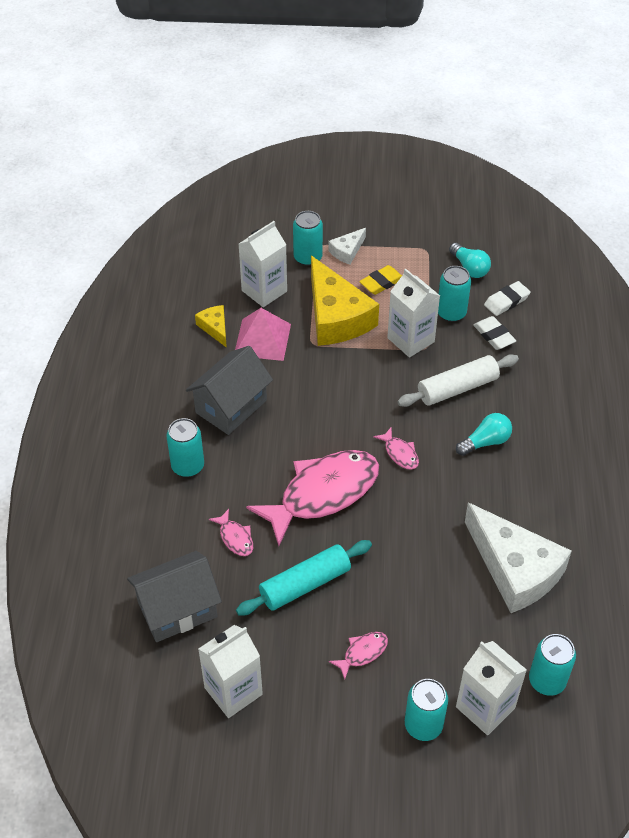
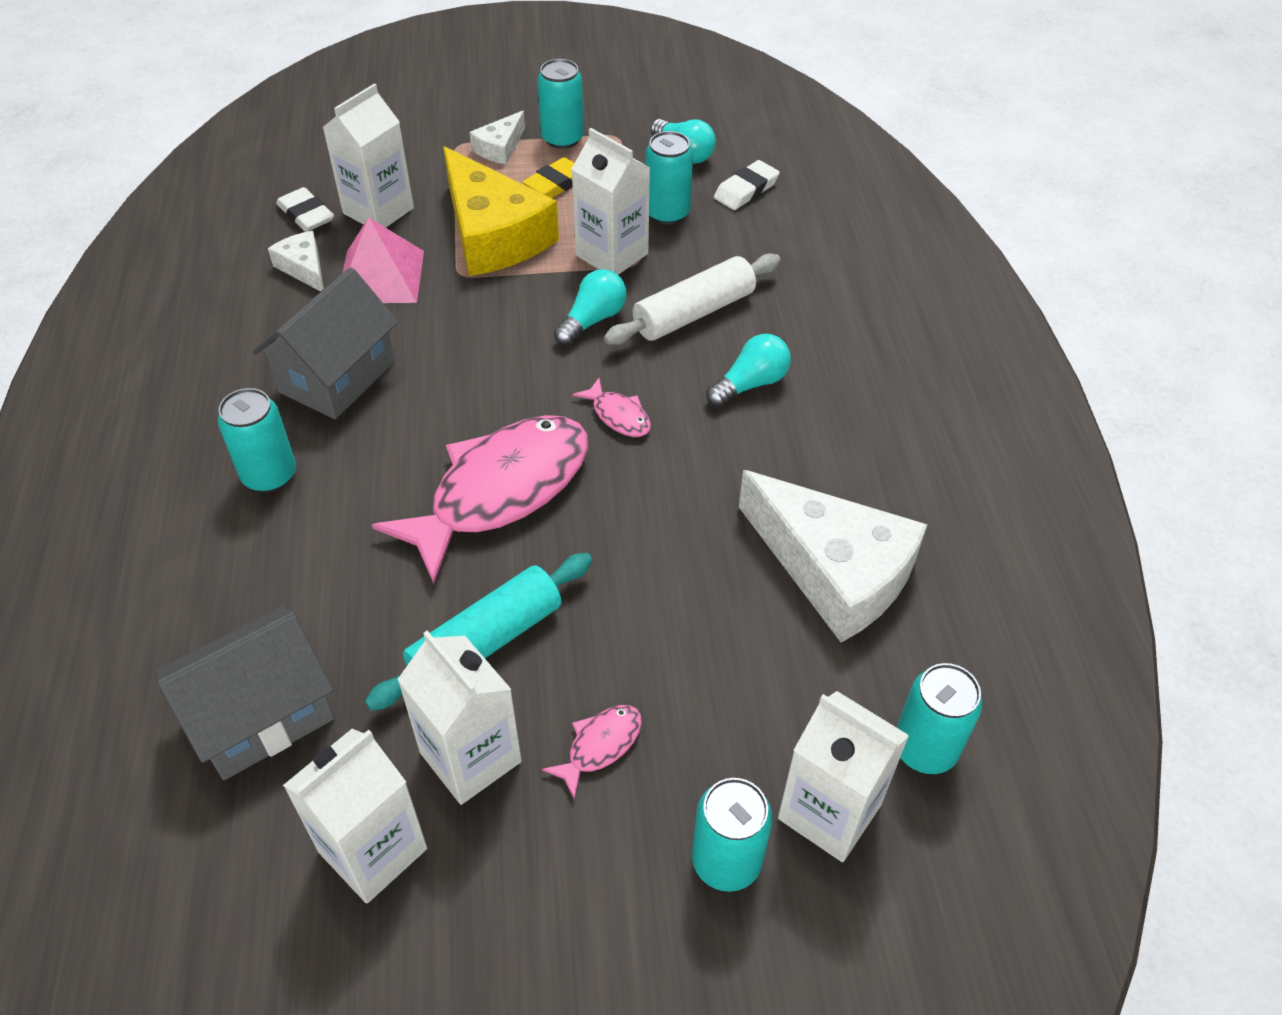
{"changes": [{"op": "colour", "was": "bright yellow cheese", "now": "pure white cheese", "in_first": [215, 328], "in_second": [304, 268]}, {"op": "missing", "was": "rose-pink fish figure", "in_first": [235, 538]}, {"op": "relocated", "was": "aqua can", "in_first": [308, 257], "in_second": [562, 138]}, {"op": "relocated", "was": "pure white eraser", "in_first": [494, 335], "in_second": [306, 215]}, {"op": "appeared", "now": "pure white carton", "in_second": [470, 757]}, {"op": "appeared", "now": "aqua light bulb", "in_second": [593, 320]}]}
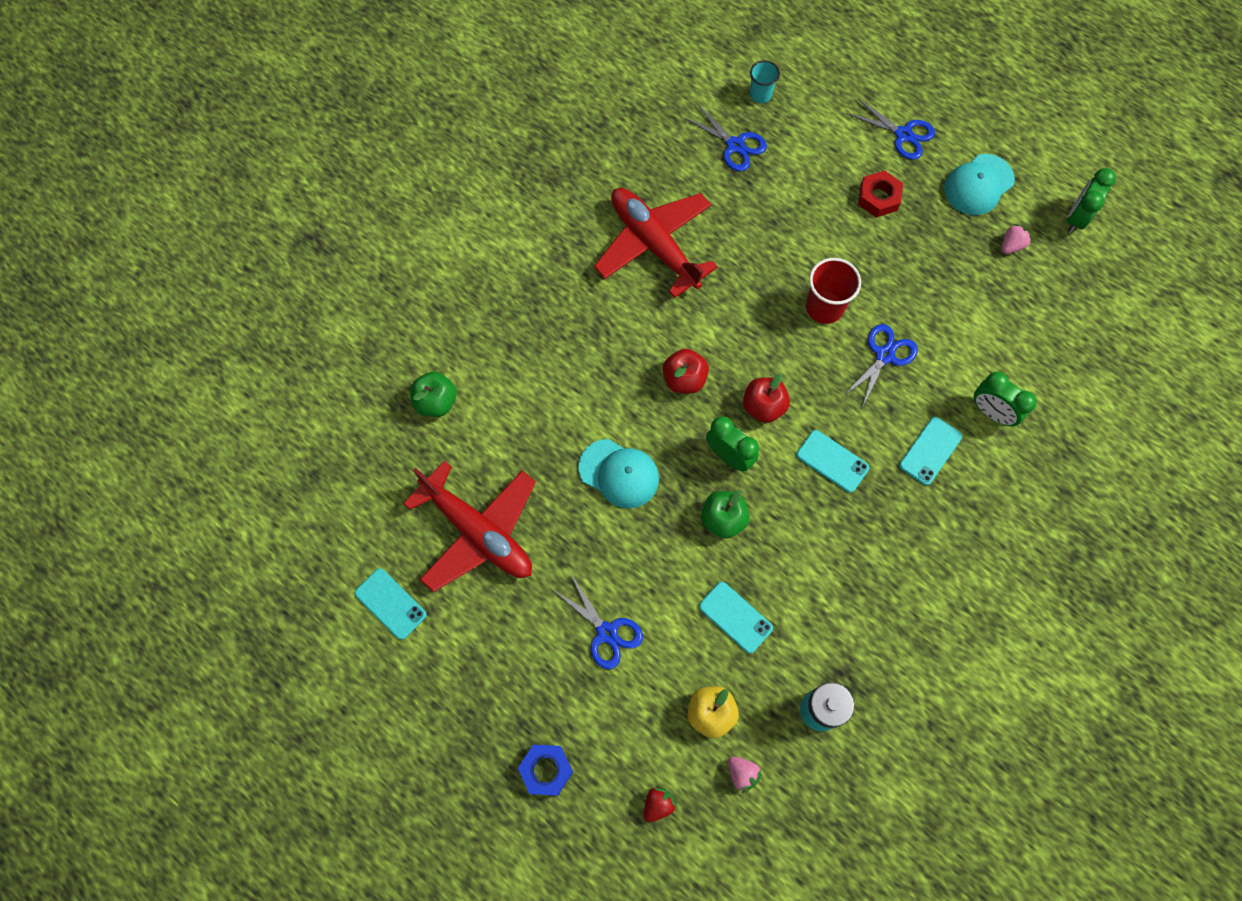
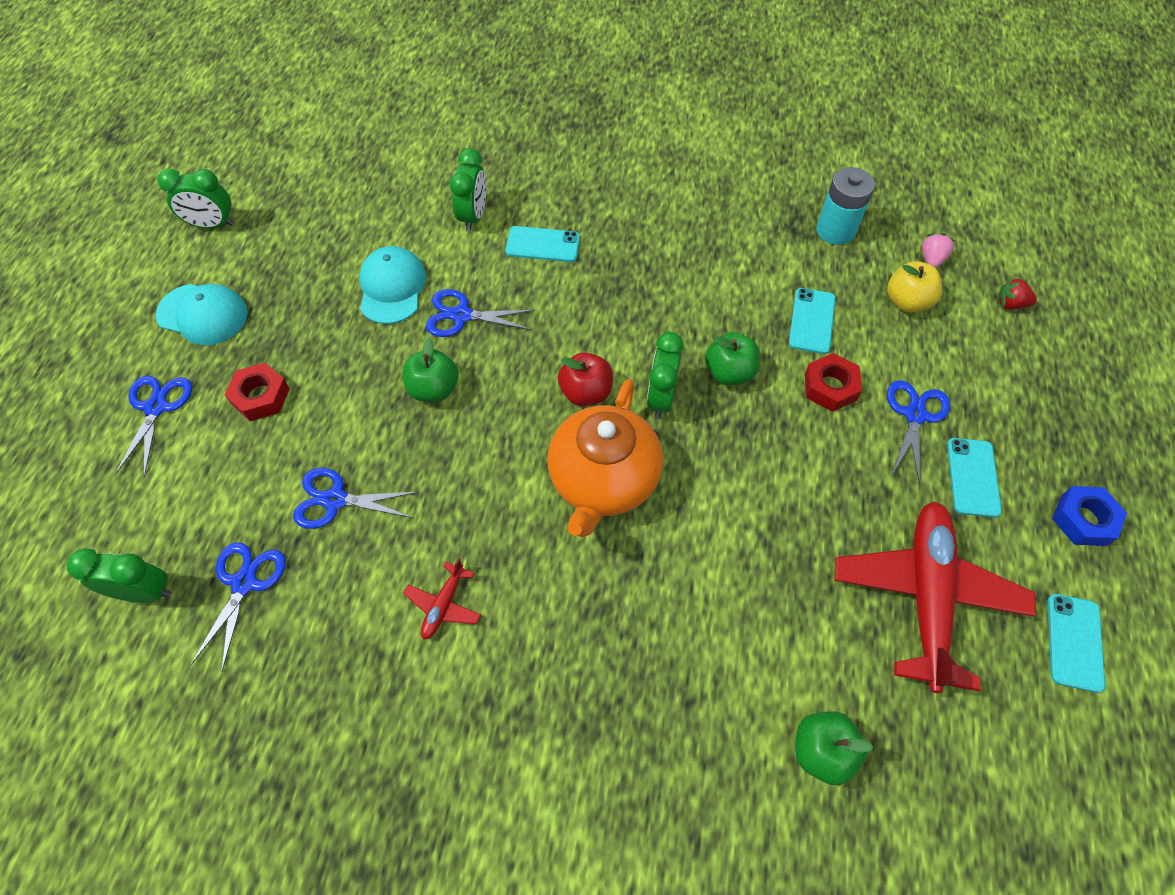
{"changes": [{"op": "relocated", "was": "blue hexagon nut", "in_first": [546, 770], "in_second": [1083, 519]}, {"op": "relocated", "was": "aqua peaked cap", "in_first": [619, 473], "in_second": [392, 287]}, {"op": "size", "was": "scarlet toy plane", "in_first": [654, 244], "in_second": [443, 605], "ratio": 0.42}, {"op": "exchanged", "was": "scarlet toy apple", "now": "orange tea pot", "in_first": [684, 379], "in_second": [603, 480]}, {"op": "exchanged", "was": "aqua cup", "now": "emerald clock", "in_first": [760, 94], "in_second": [145, 592]}, {"op": "relocated", "was": "aqua phone", "in_first": [832, 461], "in_second": [972, 477]}, {"op": "exchanged", "was": "scarlet cup", "now": "emerald toy apple", "in_first": [824, 307], "in_second": [434, 389]}, {"op": "missing", "was": "rose-pink strawberry", "in_first": [1011, 245]}, {"op": "appeared", "now": "blue scissors", "in_second": [335, 500]}, {"op": "appeared", "now": "scarlet hexagon nut", "in_second": [830, 387]}]}
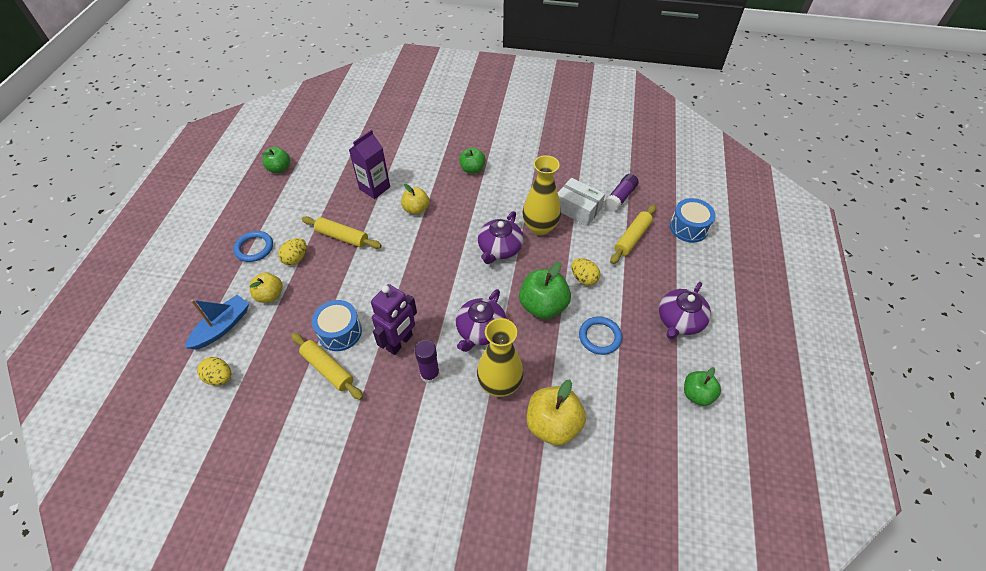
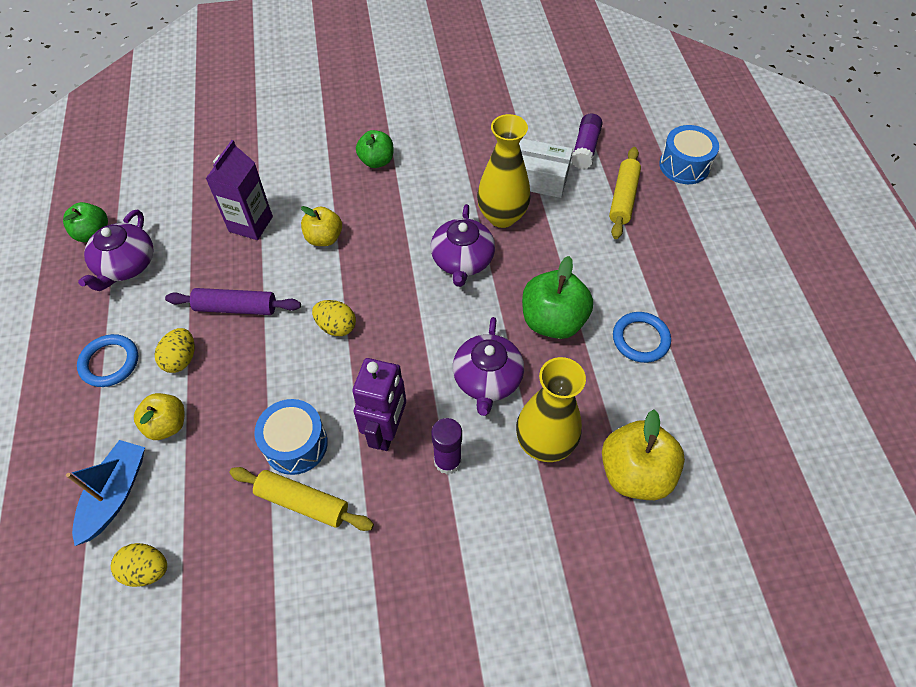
{"changes": [{"op": "colour", "was": "bright yellow dough roller", "now": "royal purple dough roller", "in_first": [342, 237], "in_second": [236, 307]}, {"op": "relocated", "was": "bright yellow toy egg", "in_first": [584, 278], "in_second": [336, 326]}, {"op": "relocated", "was": "royal purple tea pot", "in_first": [679, 320], "in_second": [126, 265]}, {"op": "missing", "was": "emerald toy apple", "in_first": [697, 394]}]}
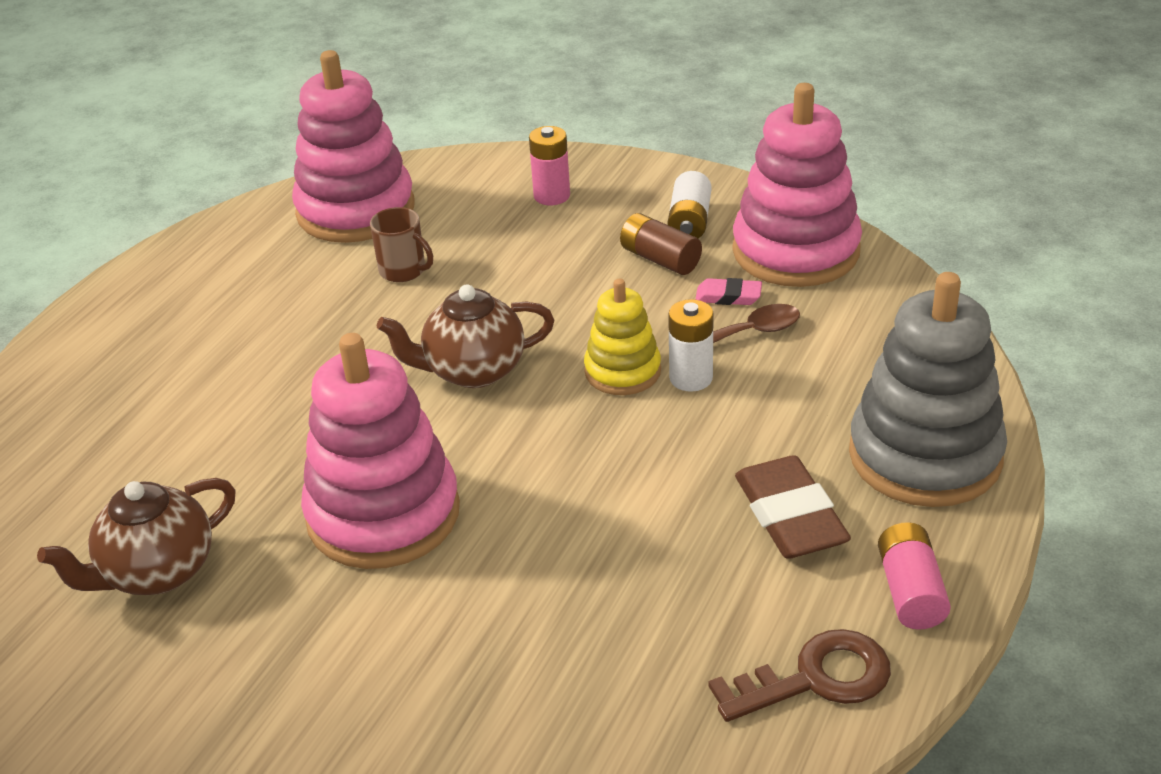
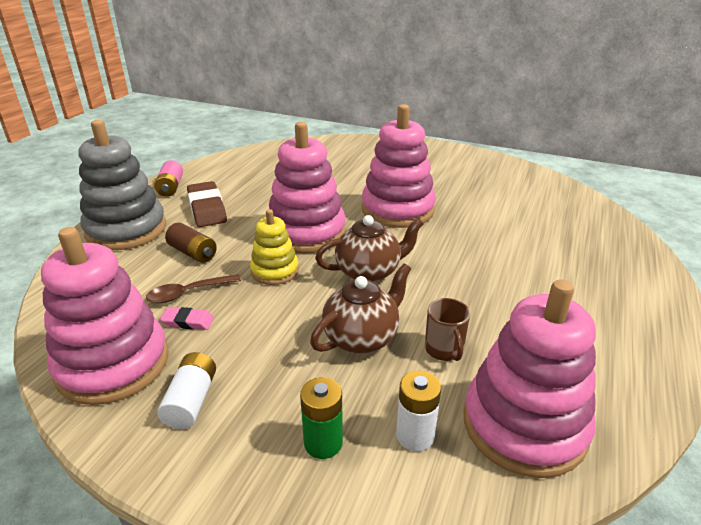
{"changes": [{"op": "relocated", "was": "russet tea pot", "in_first": [157, 572], "in_second": [362, 338]}, {"op": "spun", "was": "russet coffee mug", "in_first": [403, 270], "in_second": [444, 349], "clockwise": -135}, {"op": "colour", "was": "rose-pink AA battery", "now": "emerald AA battery", "in_first": [552, 196], "in_second": [323, 443]}, {"op": "relocated", "was": "russet AA battery", "in_first": [660, 259], "in_second": [193, 253]}, {"op": "relocated", "was": "pure white AA battery", "in_first": [691, 378], "in_second": [415, 435]}, {"op": "missing", "was": "russet door key", "in_first": [815, 679]}, {"op": "appeared", "now": "rose-pink ring stacker", "in_second": [306, 232]}]}
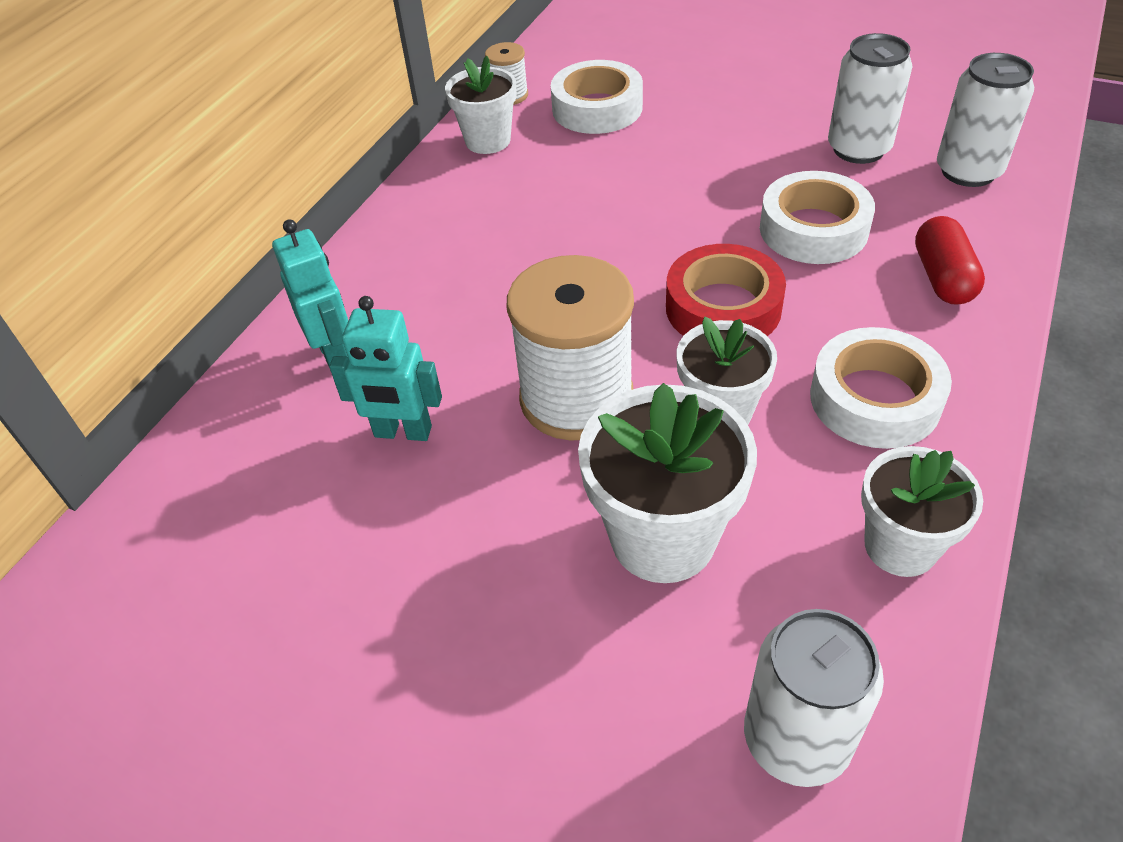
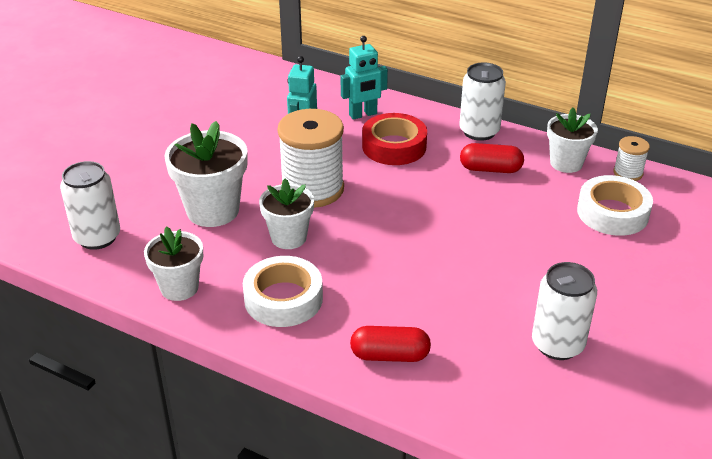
{"changes": [{"op": "relocated", "was": "scarlet tape", "in_first": [723, 307], "in_second": [394, 146]}, {"op": "missing", "was": "pure white tape", "in_first": [813, 229]}, {"op": "relocated", "was": "pure white can", "in_first": [968, 171], "in_second": [479, 131]}, {"op": "appeared", "now": "scarlet pill shape", "in_second": [490, 169]}]}
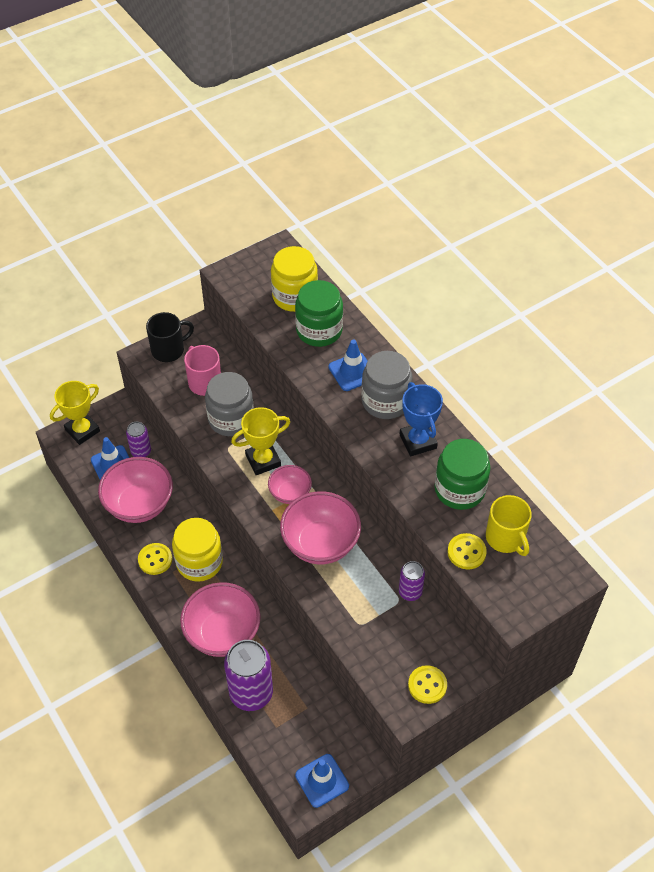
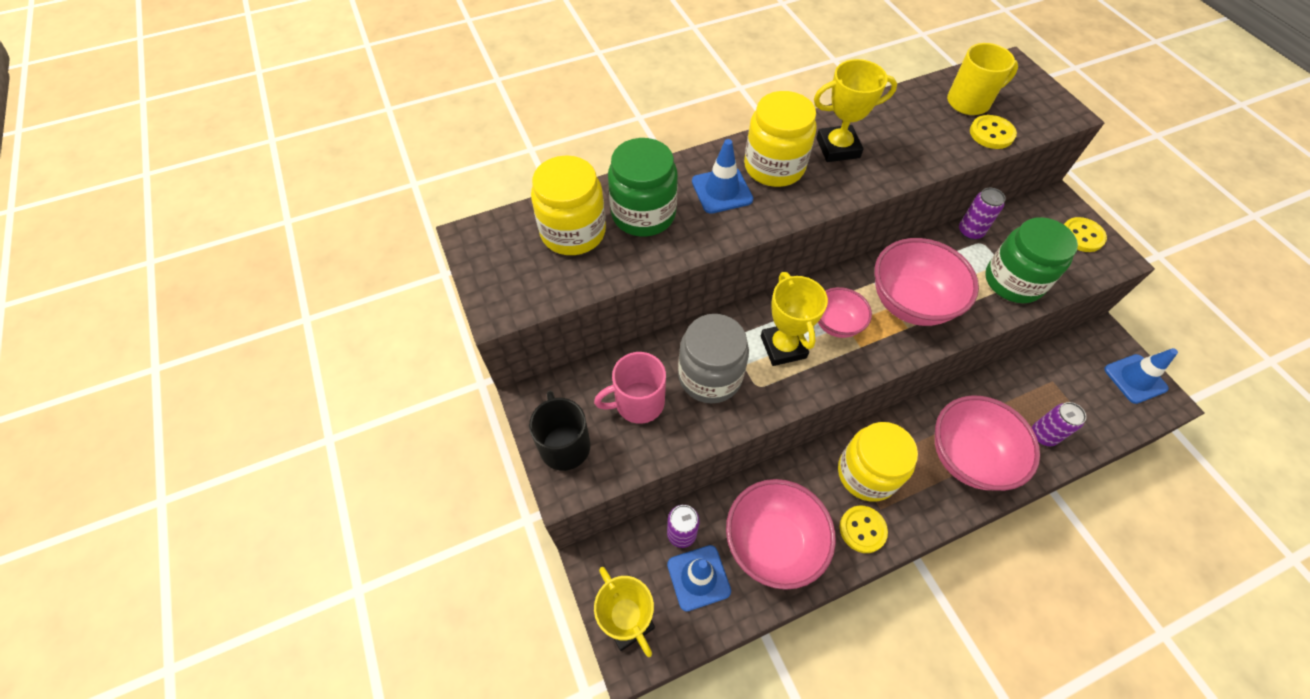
{"changes": [{"op": "size", "was": "royal purple can", "in_first": [251, 693], "in_second": [1043, 435], "ratio": 0.54}, {"op": "colour", "was": "gray jam jar", "now": "bright yellow jam jar", "in_first": [385, 401], "in_second": [774, 167]}, {"op": "colour", "was": "blue prize cup", "now": "bright yellow prize cup", "in_first": [418, 441], "in_second": [837, 148]}, {"op": "relocated", "was": "emerald jam jar", "in_first": [459, 489], "in_second": [1013, 281]}]}
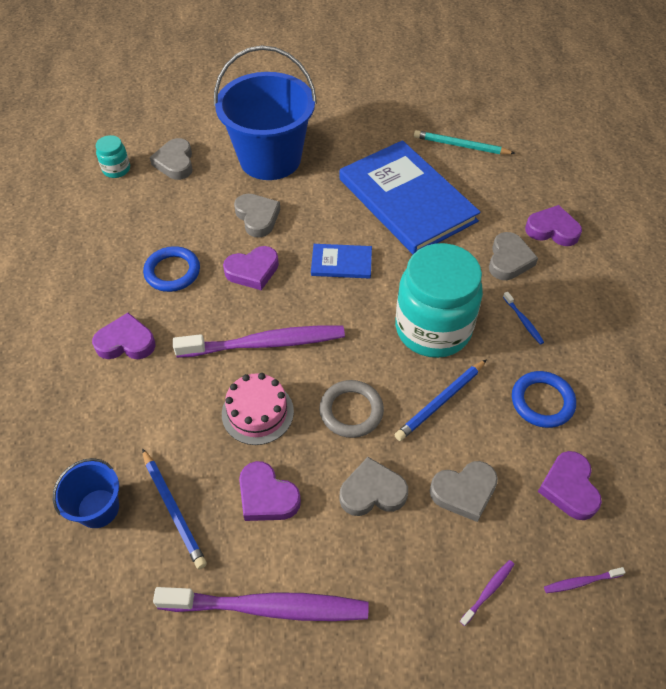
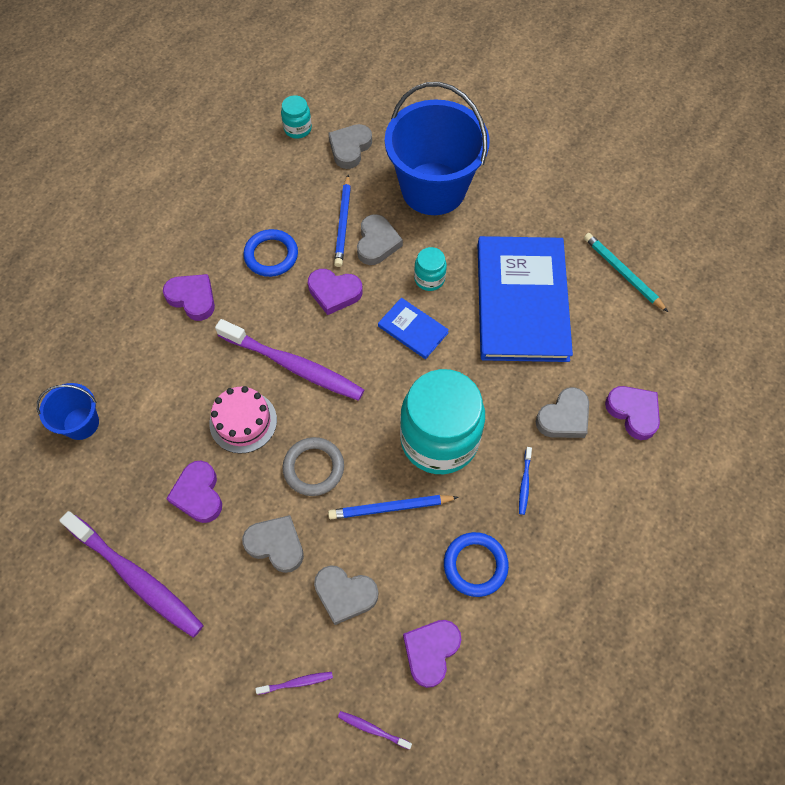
{"changes": [{"op": "relocated", "was": "blue wooden pencil", "in_first": [173, 510], "in_second": [343, 223]}, {"op": "appeared", "now": "aqua jam jar", "in_second": [429, 279]}]}
